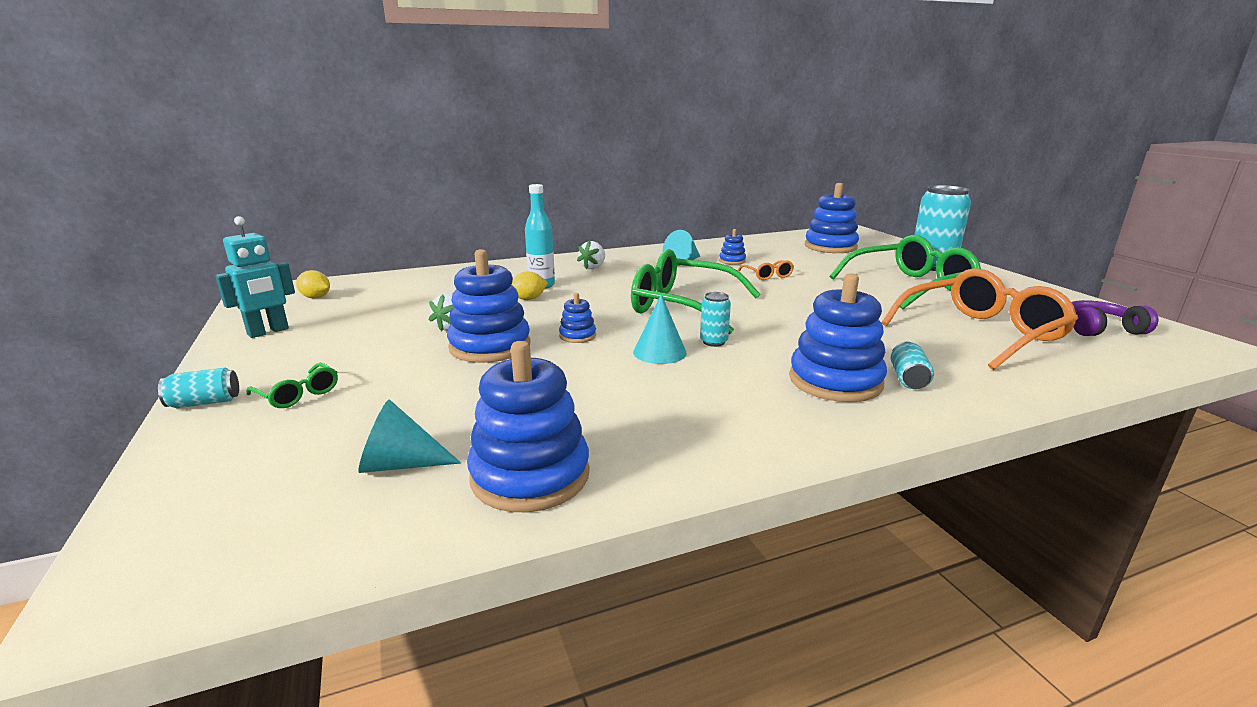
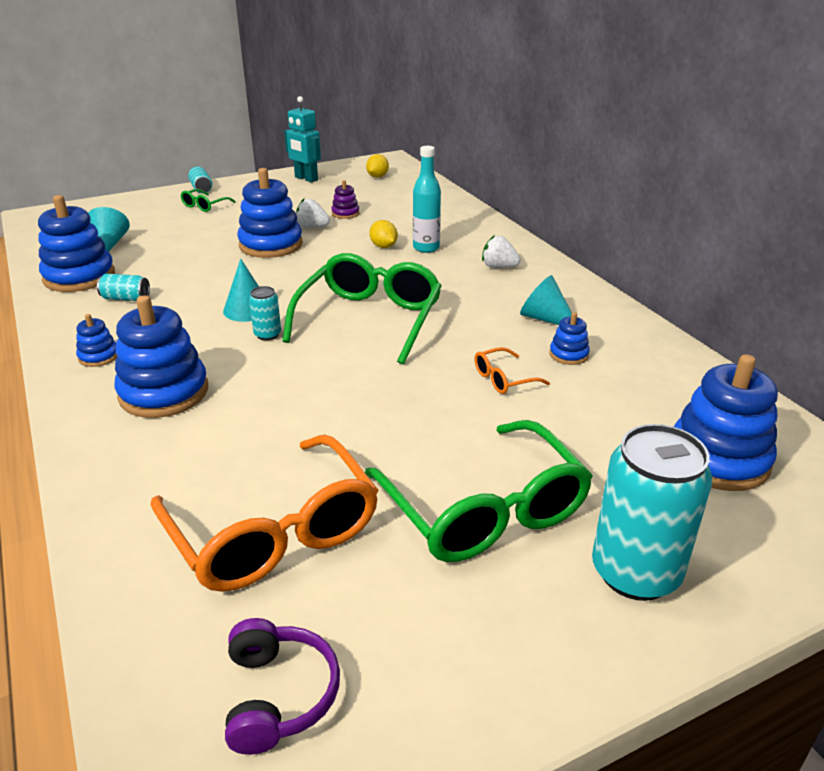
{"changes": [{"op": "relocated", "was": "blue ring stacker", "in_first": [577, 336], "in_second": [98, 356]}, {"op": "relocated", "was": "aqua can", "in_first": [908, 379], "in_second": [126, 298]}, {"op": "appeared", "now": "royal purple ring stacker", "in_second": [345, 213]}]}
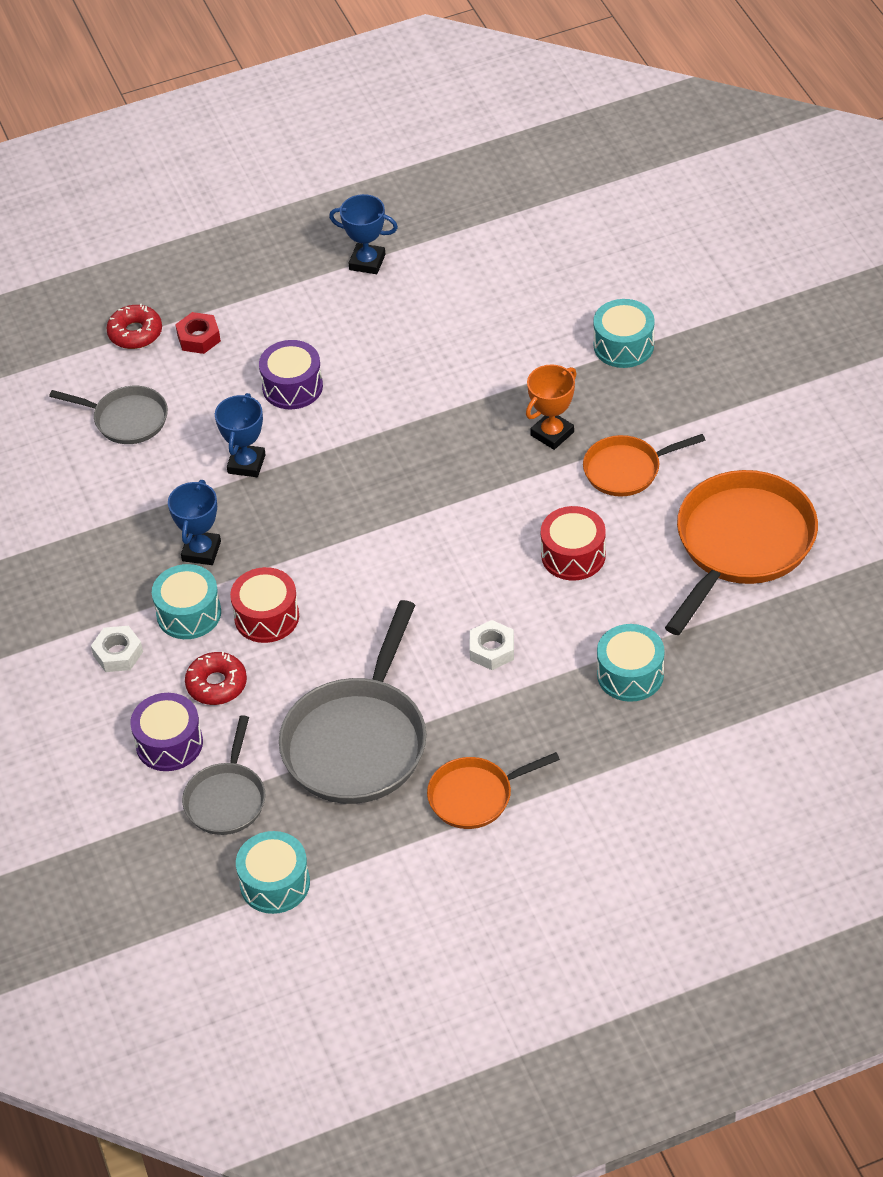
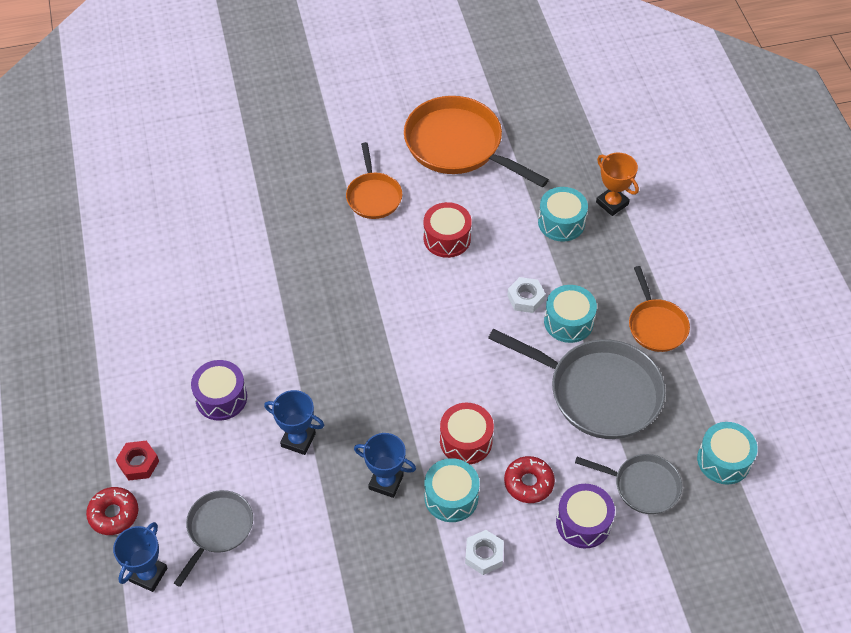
{"changes": [{"op": "relocated", "was": "blue prize cup", "in_first": [367, 262], "in_second": [148, 574]}, {"op": "relocated", "was": "orange prize cup", "in_first": [552, 434], "in_second": [612, 203]}, {"op": "relocated", "was": "aqua drum", "in_first": [623, 345], "in_second": [568, 322]}]}
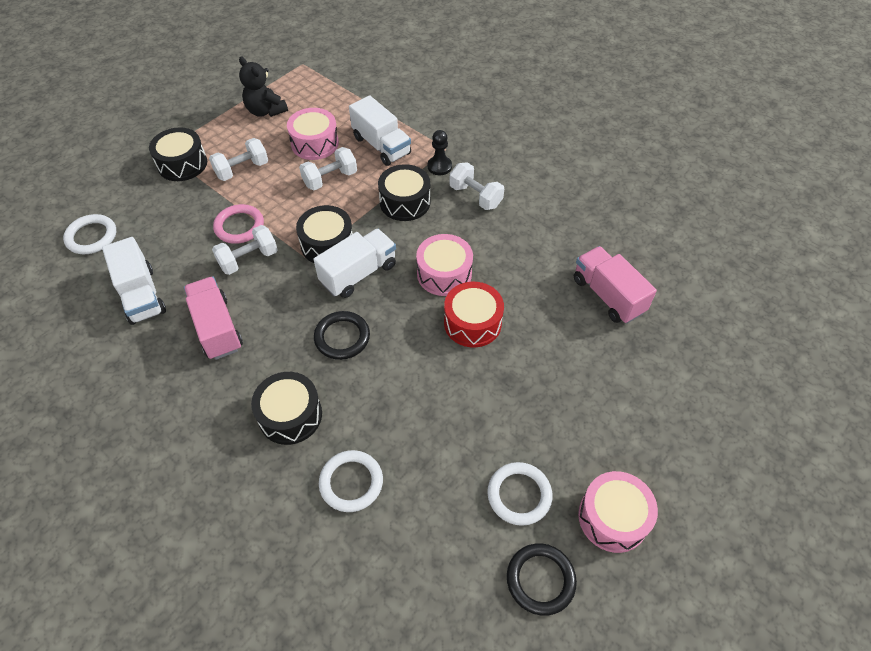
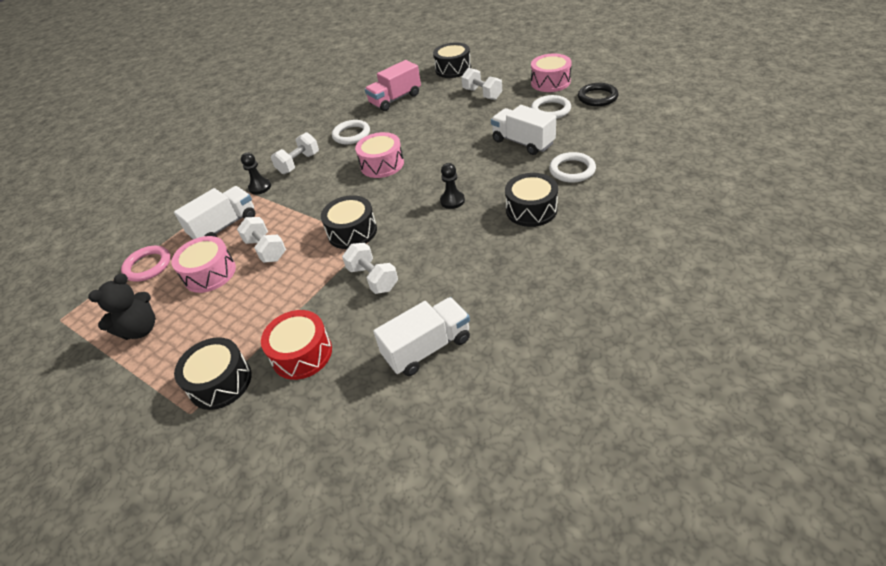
{"changes": [{"op": "relocated", "was": "pure white ring", "in_first": [91, 237], "in_second": [351, 134]}, {"op": "missing", "was": "rose-pink lorry", "in_first": [217, 328]}, {"op": "relocated", "was": "pure white hand weight", "in_first": [242, 170], "in_second": [482, 94]}, {"op": "relocated", "was": "rose-pink ring", "in_first": [239, 226], "in_second": [148, 266]}, {"op": "relocated", "was": "pure white lorry", "in_first": [358, 274], "in_second": [523, 142]}, {"op": "exchanged", "was": "black ring", "now": "black game pawn", "in_first": [342, 337], "in_second": [452, 201]}, {"op": "relocated", "was": "black drum", "in_first": [405, 202], "in_second": [453, 69]}, {"op": "relocated", "was": "scarlet drum", "in_first": [472, 323], "in_second": [302, 354]}]}
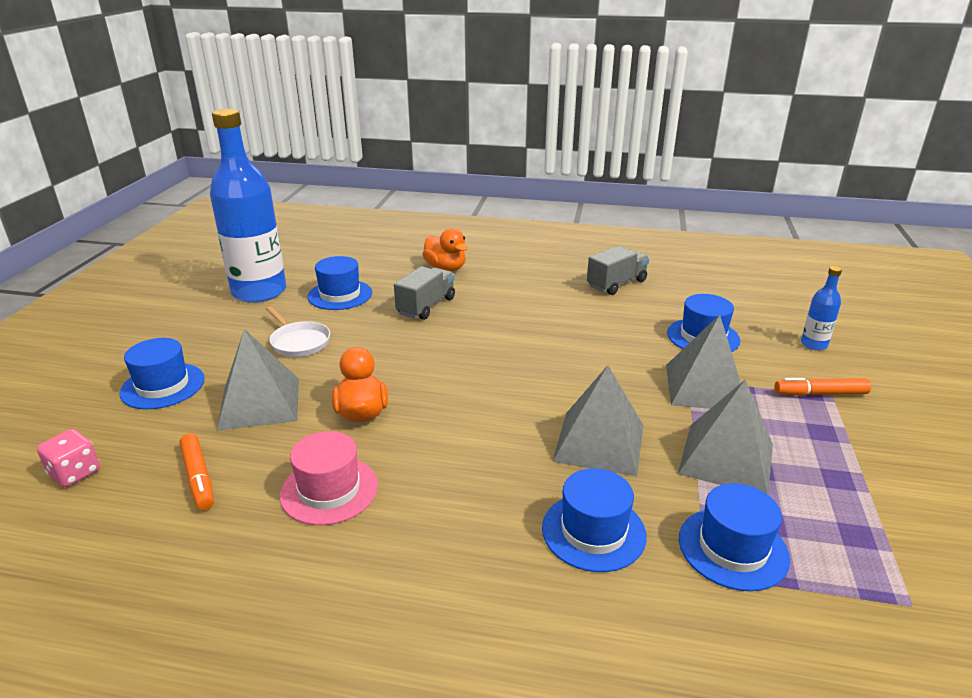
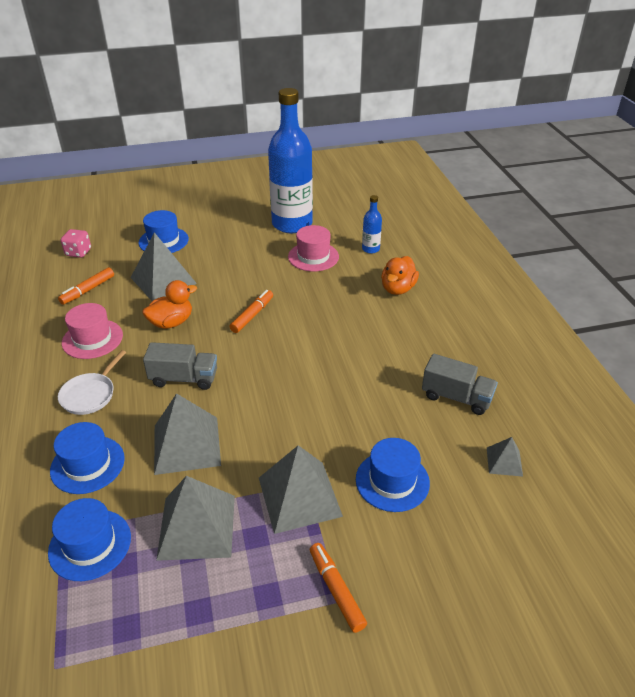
{"changes": [{"op": "relocated", "was": "pure white frying pan", "in_first": [299, 342], "in_second": [90, 395]}, {"op": "colour", "was": "blue hat", "now": "rose-pink hat", "in_first": [340, 295], "in_second": [313, 257]}, {"op": "relocated", "was": "gray lorry", "in_first": [426, 306], "in_second": [184, 378]}, {"op": "relocated", "was": "blue bottle", "in_first": [814, 344], "in_second": [370, 249]}, {"op": "appeared", "now": "orange marker", "in_second": [252, 315]}, {"op": "appeared", "now": "gray solid pyramid", "in_second": [504, 461]}]}
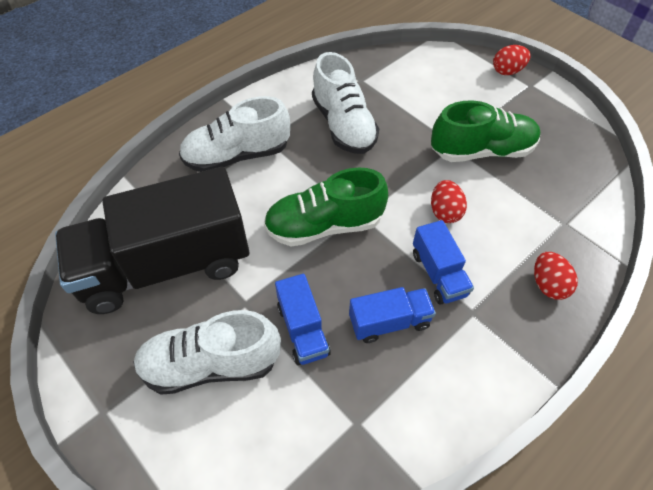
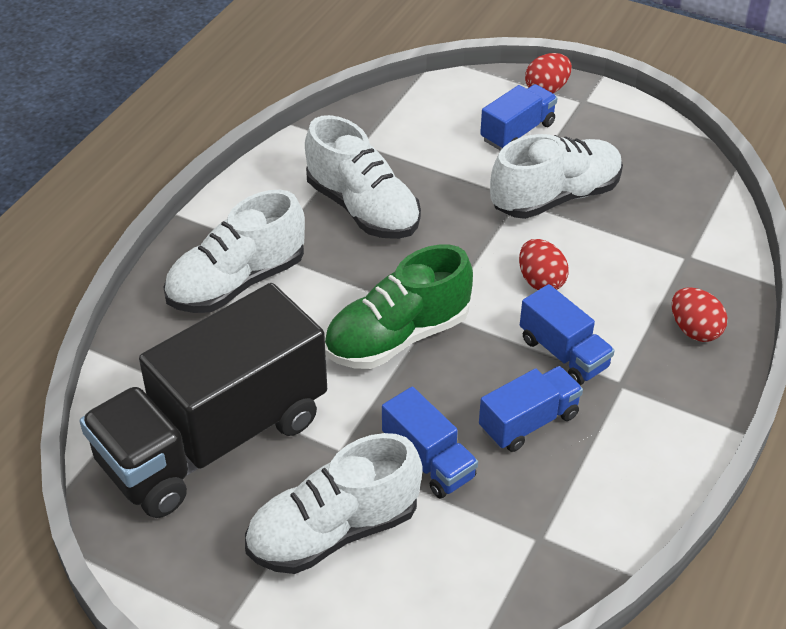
{"changes": [{"op": "colour", "was": "emerald shoe", "now": "pure white shoe", "in_first": [482, 151], "in_second": [555, 197]}, {"op": "appeared", "now": "blue lorry", "in_second": [517, 132]}]}
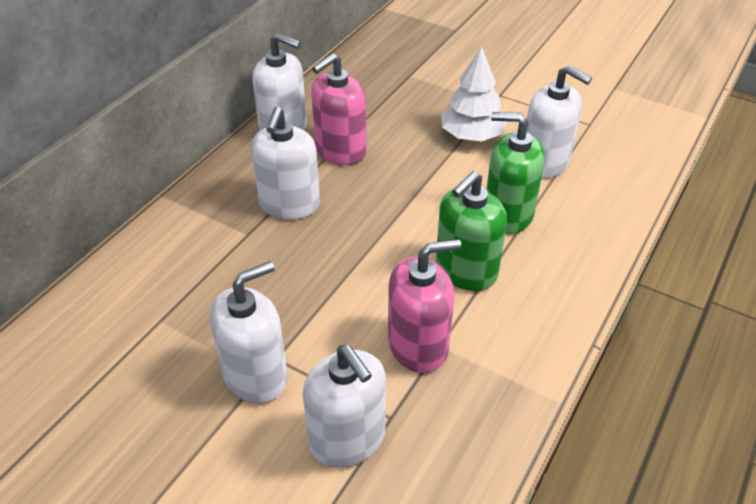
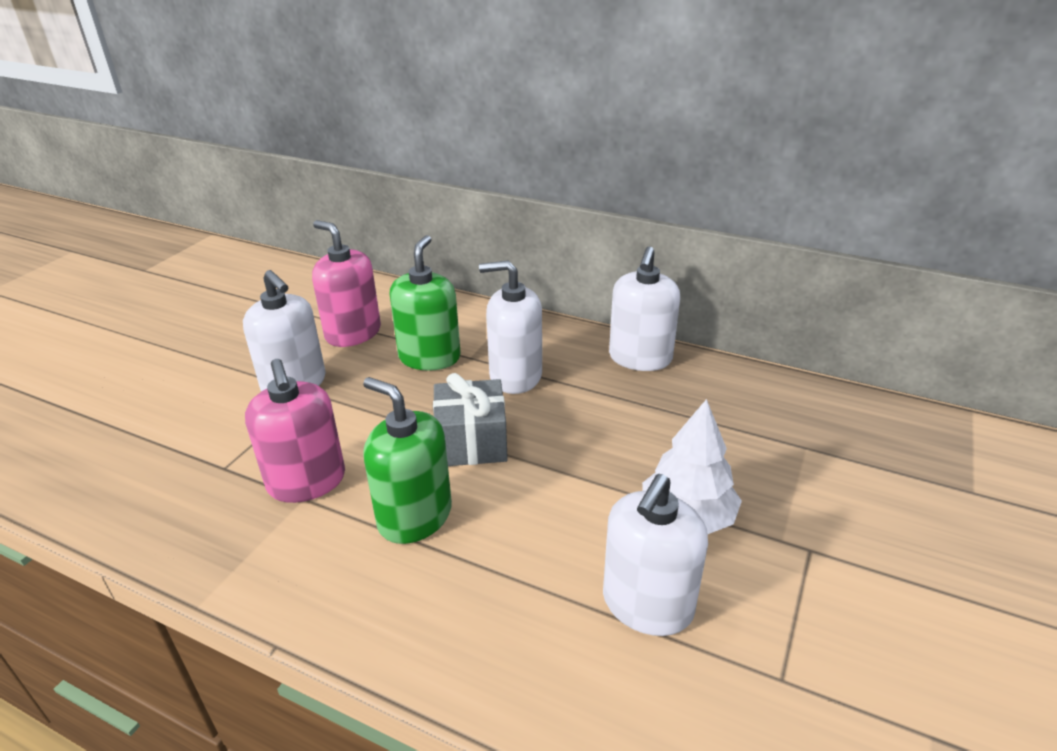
{"changes": [{"op": "missing", "was": "pure white soap dispenser", "in_first": [347, 438]}, {"op": "relocated", "was": "rose-pink soap dispenser", "in_first": [340, 150], "in_second": [353, 333]}, {"op": "relocated", "was": "emerald soap dispenser", "in_first": [508, 214], "in_second": [429, 357]}, {"op": "appeared", "now": "gray present", "in_second": [471, 442]}]}
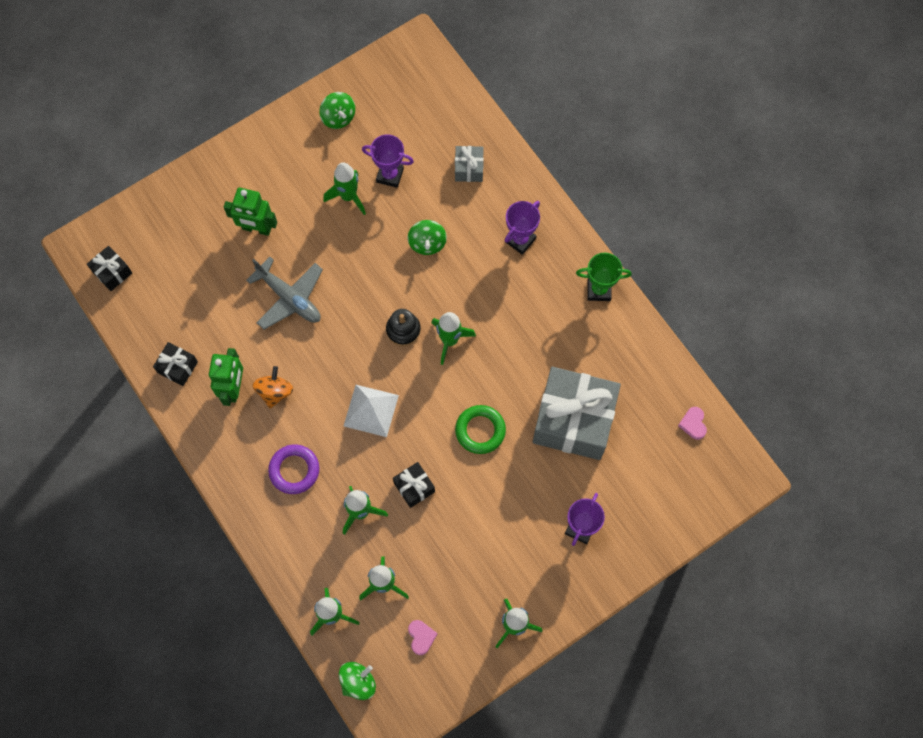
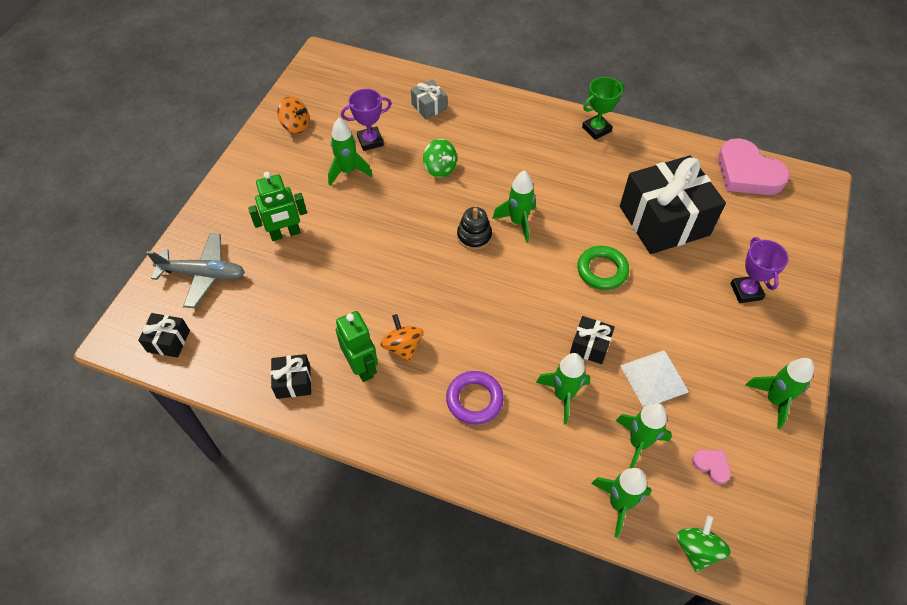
{"changes": [{"op": "relocated", "was": "gray toy plane", "in_first": [289, 298], "in_second": [203, 274]}, {"op": "colour", "was": "emerald whirligig", "now": "orange whirligig", "in_first": [338, 117], "in_second": [295, 126]}, {"op": "relocated", "was": "pure white solid pyramid", "in_first": [371, 410], "in_second": [654, 378]}, {"op": "missing", "was": "royal purple prize cup", "in_first": [520, 240]}, {"op": "colour", "was": "gray present", "now": "black present", "in_first": [573, 420], "in_second": [664, 221]}, {"op": "size", "was": "rose-pink heart shape", "in_first": [693, 424], "in_second": [747, 173], "ratio": 2.37}]}
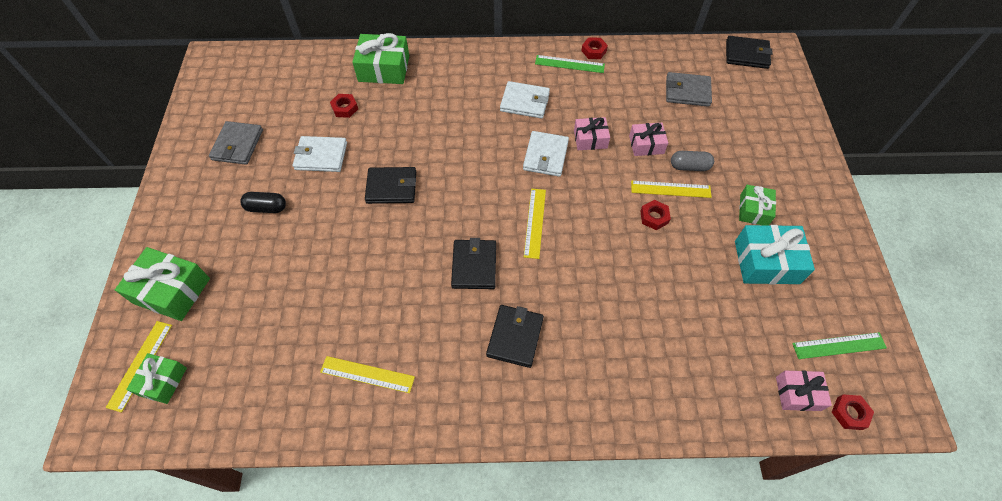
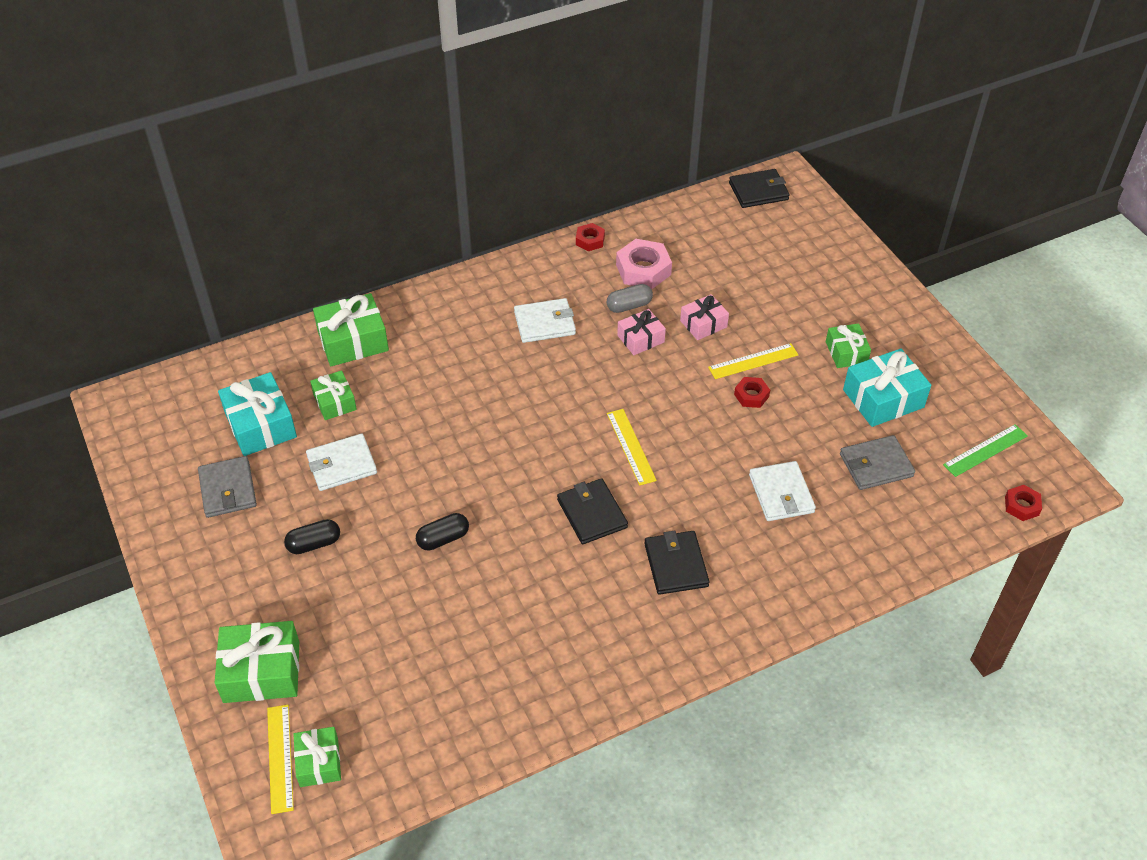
{"changes": [{"op": "missing", "was": "bright yellow straightedge", "in_first": [367, 374]}, {"op": "exchanged", "was": "scarlet hexagon nut", "now": "emerald present", "in_first": [345, 108], "in_second": [334, 402]}, {"op": "missing", "was": "black wallet", "in_first": [391, 187]}, {"op": "relocated", "was": "pure white wallet", "in_first": [545, 156], "in_second": [781, 494]}, {"op": "missing", "was": "emerald straightedge", "in_first": [569, 64]}, {"op": "relocated", "was": "gray wallet", "in_first": [687, 91], "in_second": [876, 465]}, {"op": "relocated", "was": "gray pill shape", "in_first": [689, 166], "in_second": [629, 306]}, {"op": "missing", "was": "rose-pink present", "in_first": [798, 393]}, {"op": "appeared", "now": "aqua present", "in_second": [260, 425]}, {"op": "appeared", "now": "black pill shape", "in_second": [443, 538]}, {"op": "appeared", "now": "rose-pink hexagon nut", "in_second": [643, 270]}]}
